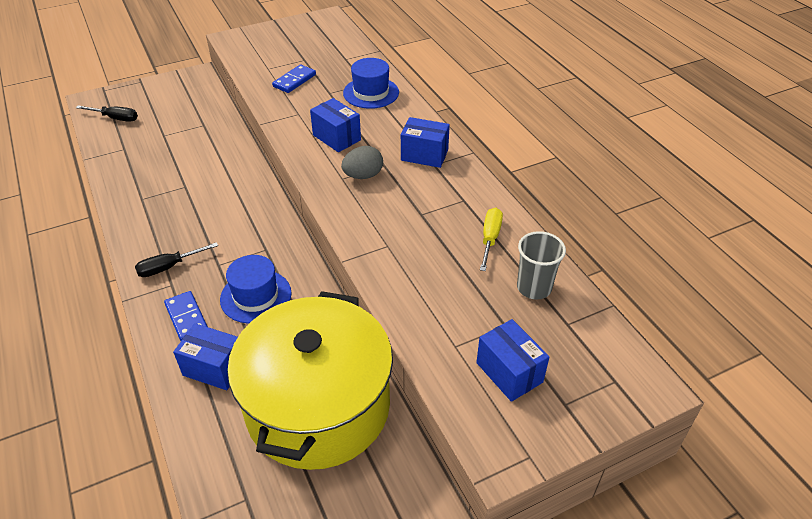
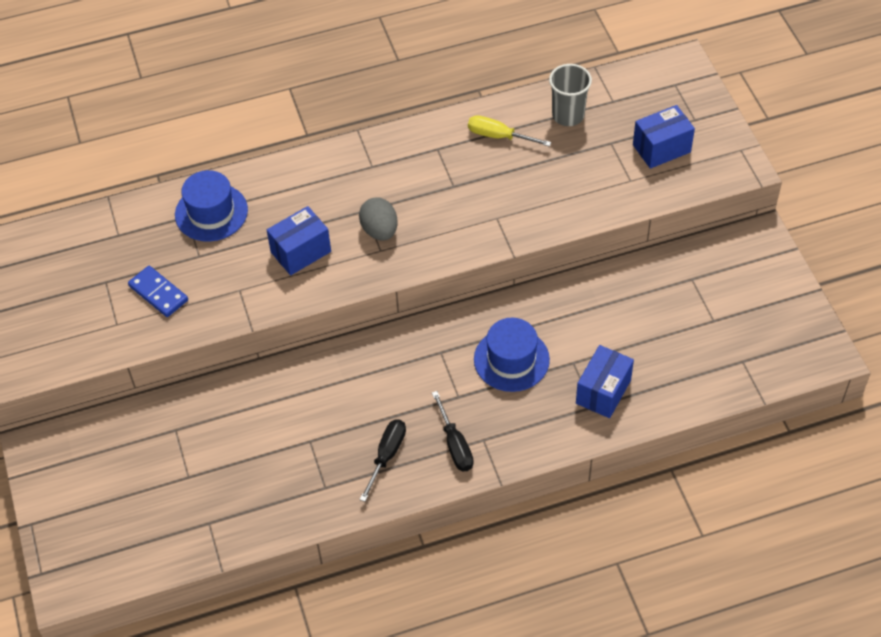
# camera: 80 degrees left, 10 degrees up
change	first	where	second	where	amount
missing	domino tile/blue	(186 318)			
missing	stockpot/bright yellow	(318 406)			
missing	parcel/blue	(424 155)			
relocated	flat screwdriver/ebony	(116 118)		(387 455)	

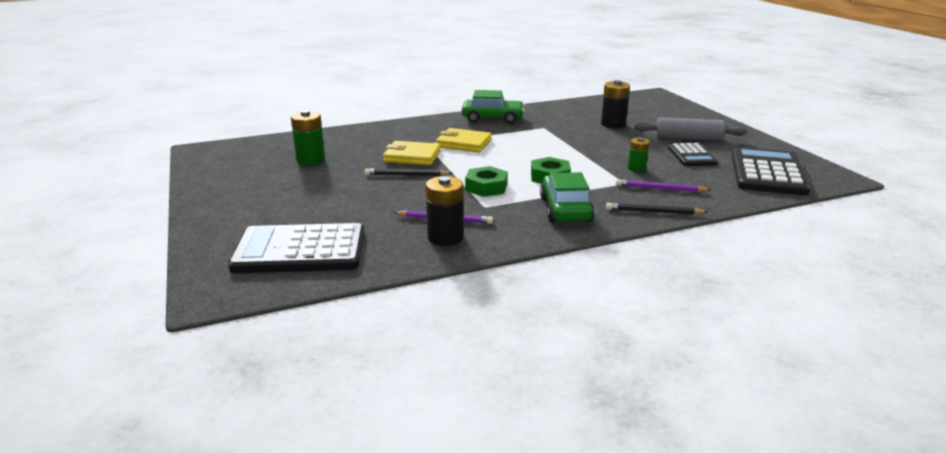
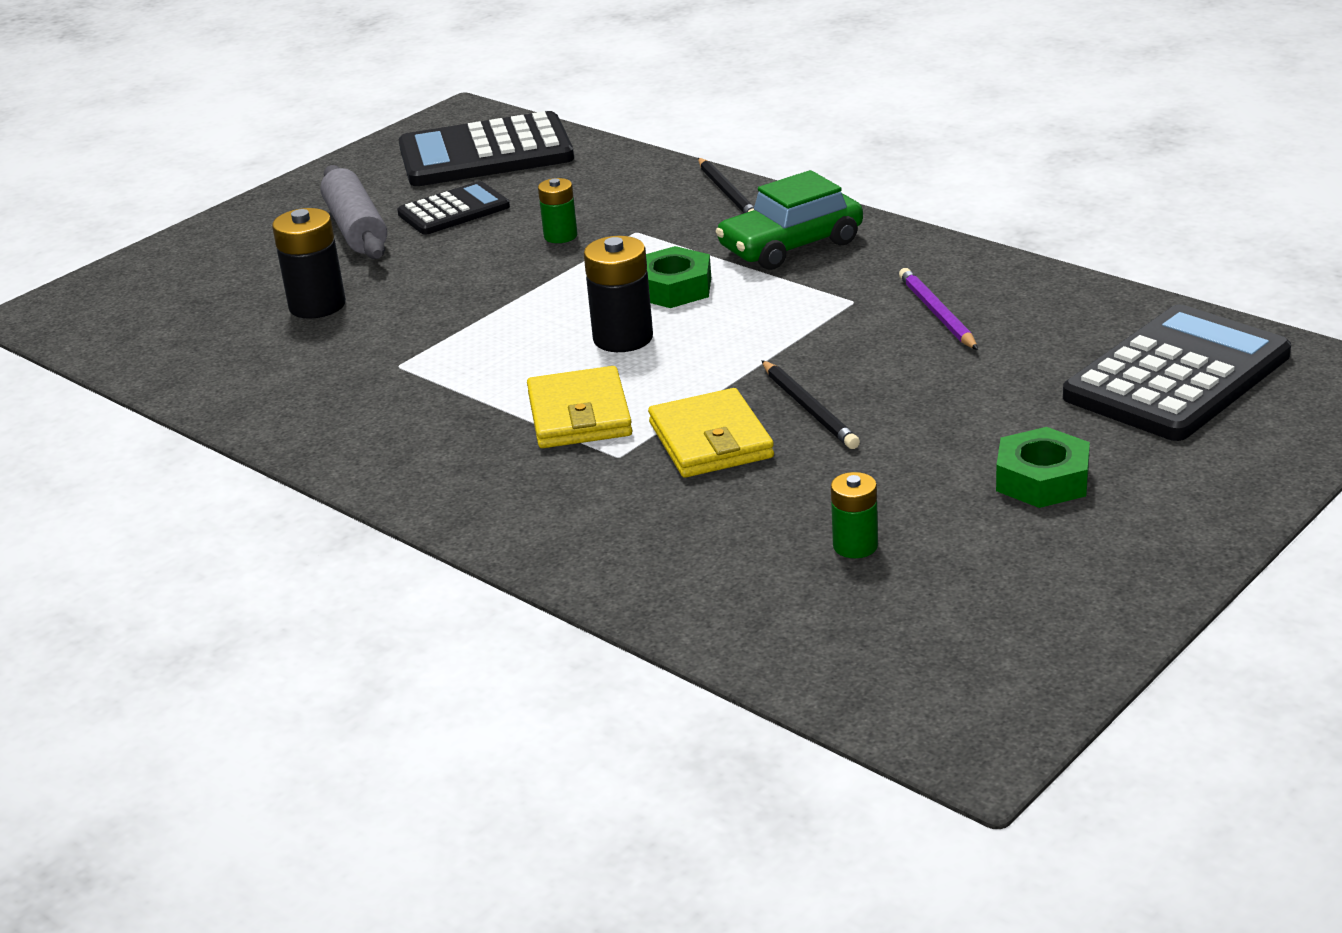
# camera: 115 degrees left, 5 degrees up
change	first	where	second	where	amount
missing	car/leaf-green	(492 118)			
missing	pencil/purple	(660 189)			
relocated	power cell/ebony	(445 237)		(623 338)	
relocated	hexagon nut/leaf-green	(486 187)		(1042 479)	
spun	adding machine/ebony	(300 250)		(1177 376)	105 degrees counterclockwise
size	power cell/leaf-green	(310 160)		(855 546)	x0.62

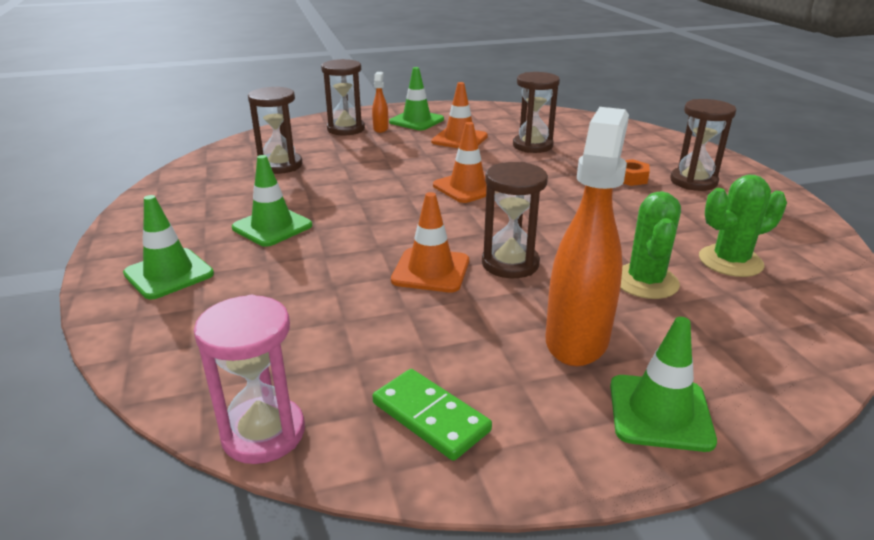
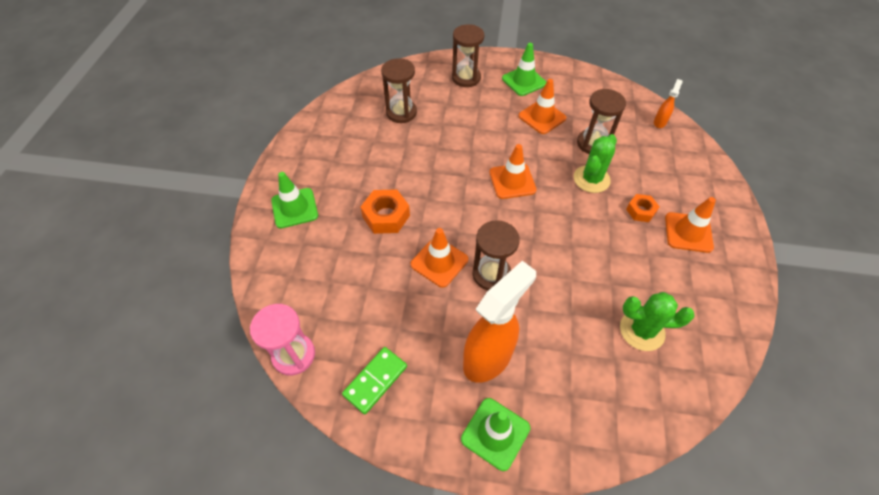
# camera: 25 degrees right, 25 degrees up
change	first	where	second	where	amount
missing	traffic cone/leaf-green	(272 227)			
appeared			hexagon nut/orange	(386 216)	
relocated	spray bottle/orange	(381 129)		(660 122)	
relocated	prickly plant/leaf-green	(645 282)		(591 179)	
exchanged	hourglass/dark brown	(693 181)	traffic cone/orange	(688 232)	
spun	domino tile/leaf-green	(430 417)		(375 380)	60 degrees clockwise

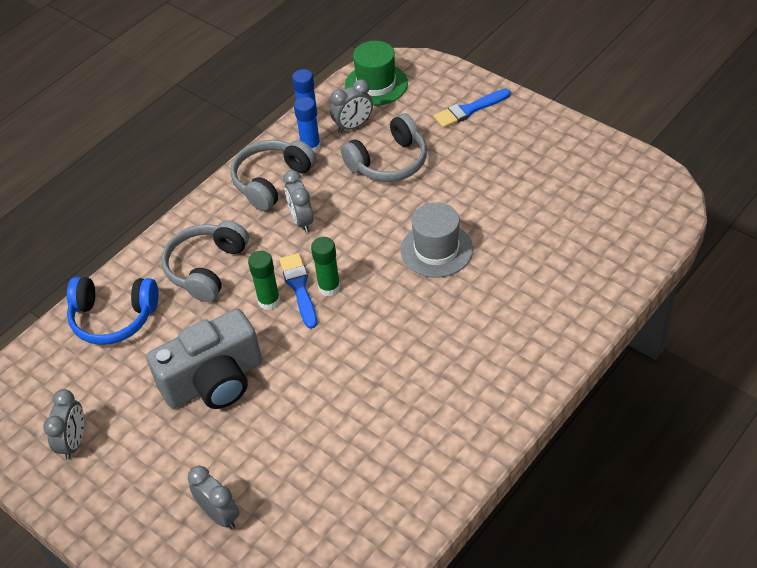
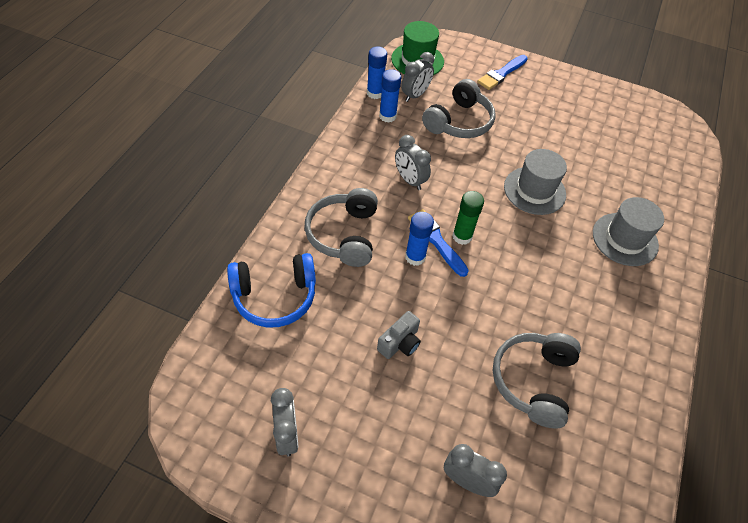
# camera: 25 degrees left, 5 degrees up
change	first	where	second	where	amount
appeared			top hat/ash-grey	(625 239)	
relocated	headphones/ash-grey	(272 181)		(533 381)	
colour	stick of glue/leaf-green	(269 301)	stick of glue/blue	(415 257)	
size	photo camera/ash-grey	(214 381)		(400 343)	x0.45

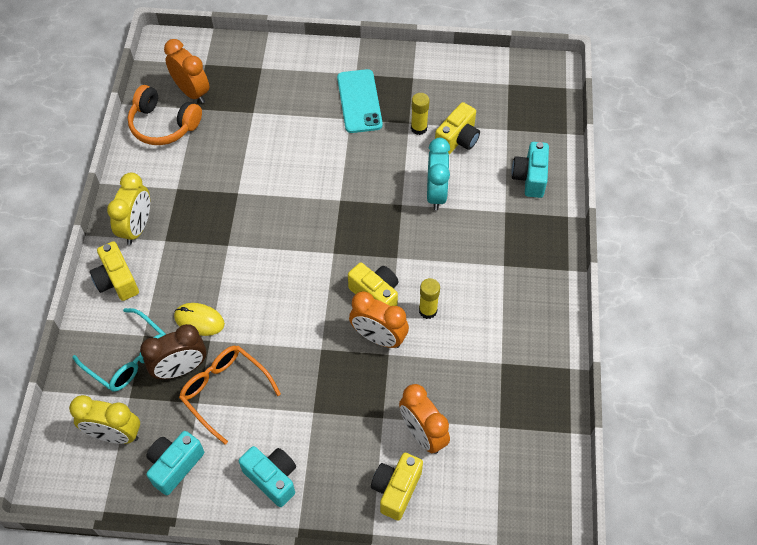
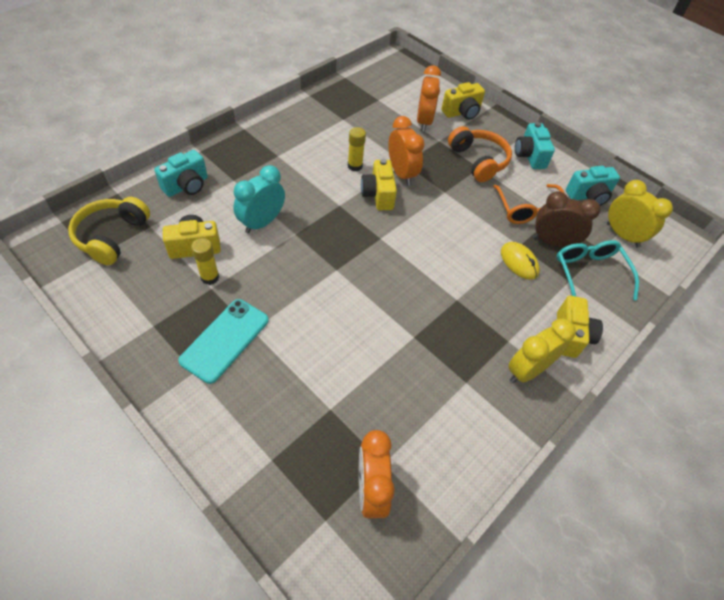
# camera: 145 degrees left, 5 degrees down
change	first	where	second	where	amount
appeared			headphones/bright yellow	(112 236)	
relocated	headphones/orange	(163 125)		(478 161)	

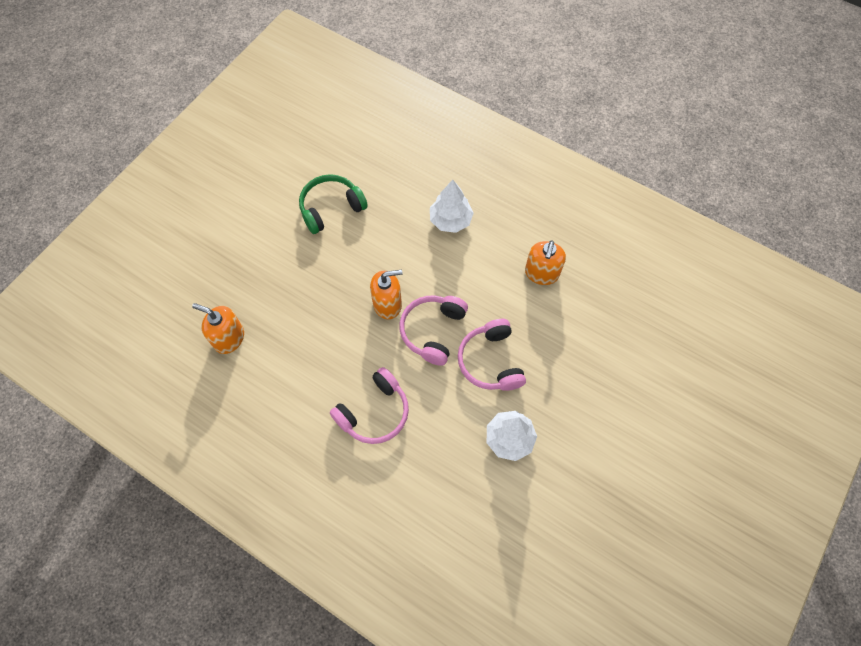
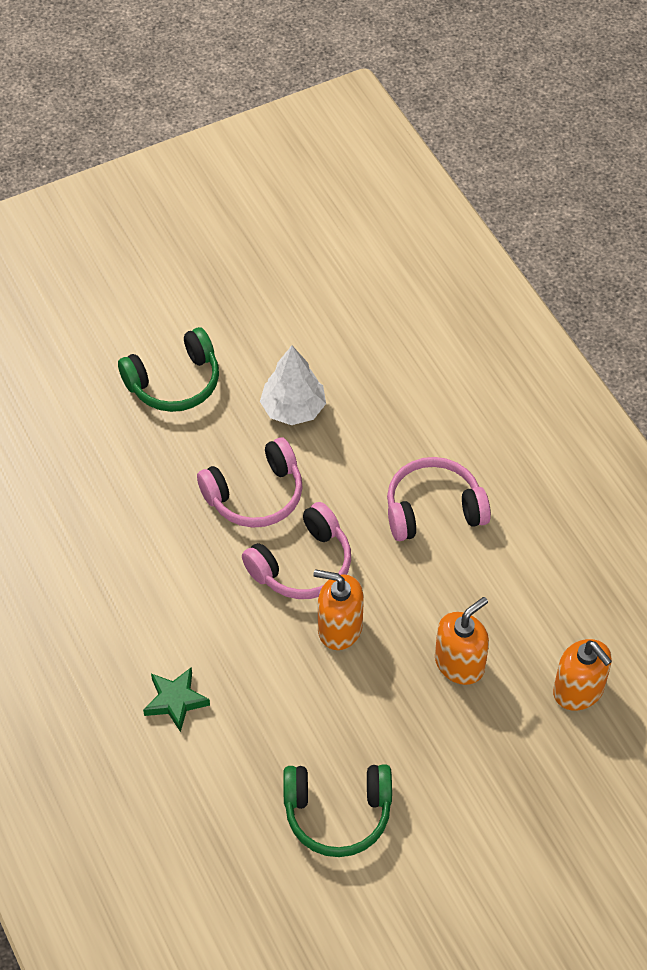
# camera: 150 degrees left, 10 degrees down
change	first	where	second	where	amount
appeared			headphones/leaf-green	(174 383)	
relocated	soap dispenser/orange	(541 273)		(459 663)	
exchanged	toy tree/snow-white	(450 220)	star/leaf-green	(175 701)	
spun	headphones/rose-pink	(490 361)		(255 495)	45 degrees clockwise

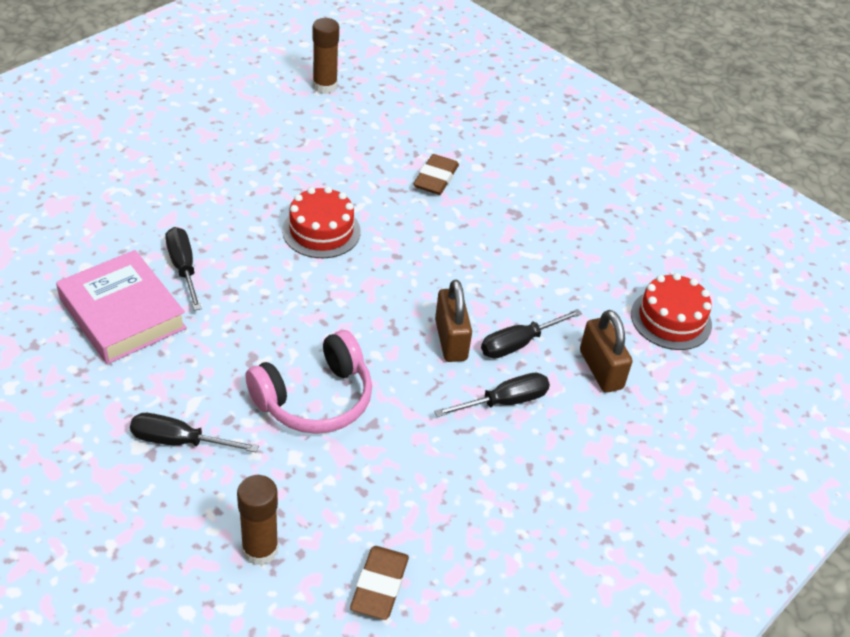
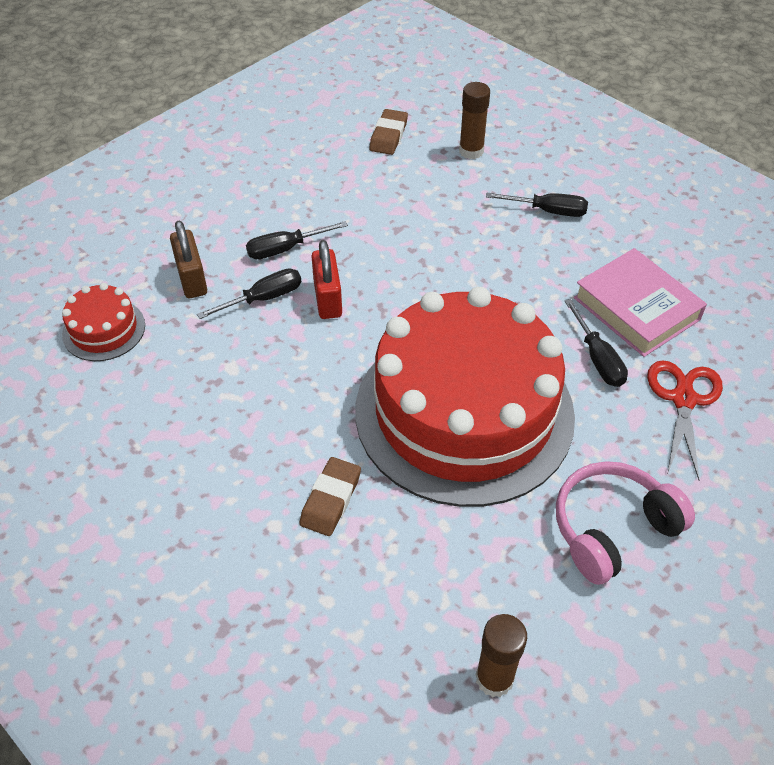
# camera: 175 degrees left, 5 degrees up
change	first	where	second	where	amount
appeared			pair of scissors/scarlet	(683 399)	
relocated	headphones/rose-pink	(315 398)		(612 528)	
colour	small lock/dark brown	(451 340)	small lock/scarlet	(328 299)	
size	gateau/scarlet	(321 231)		(464 412)	x2.50

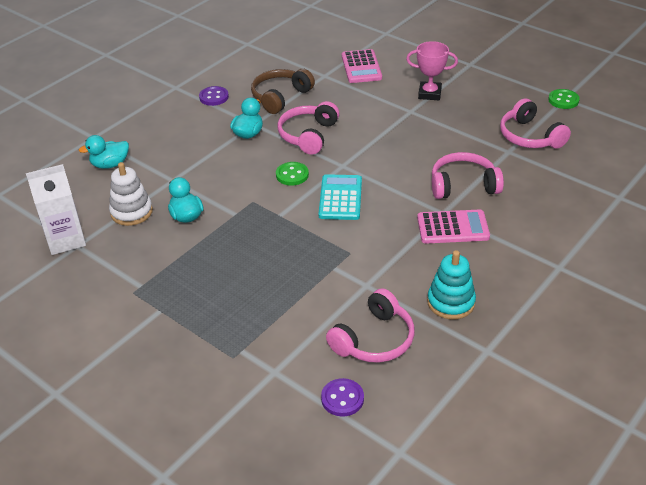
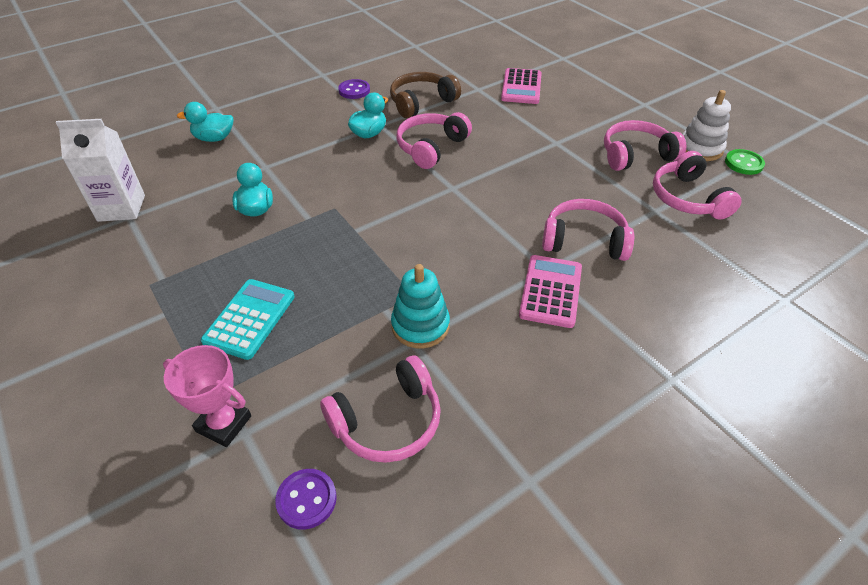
# camera: 15 degrees right, 5 degrees up
change	first	where	second	where	amount
missing	shirt button/leaf-green	(292 175)			
appeared			headphones/rose-pink	(636 155)	
relocated	stacking rings/snow-white	(131 212)		(700 149)	
relocated	adding machine/turquoise	(340 198)		(249 319)	
relocated	award cup/rose-pink	(429 94)		(223 424)	
relocated	stacking rings/turquoise	(451 302)		(420 326)	
spun	adding machine/rose-pink	(452 227)		(550 291)	90 degrees counterclockwise

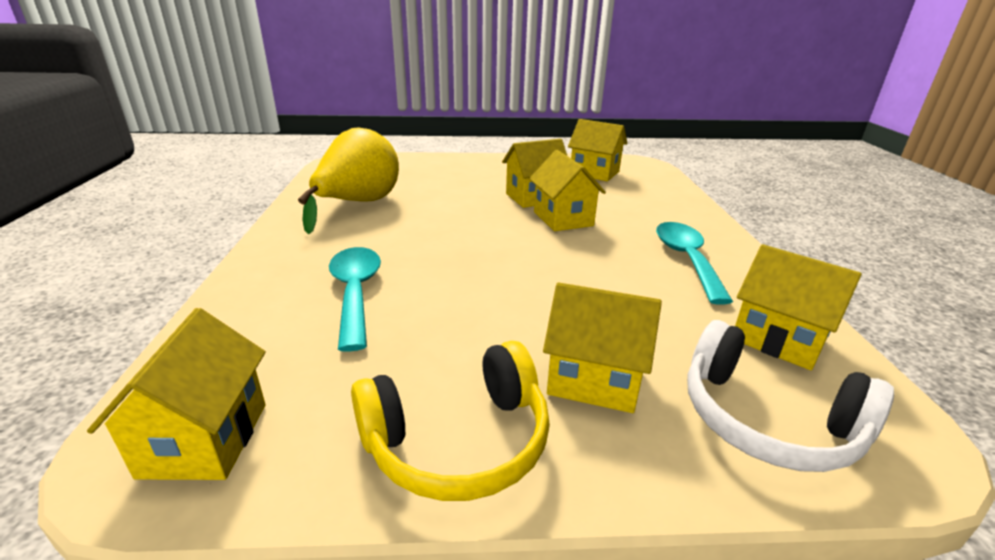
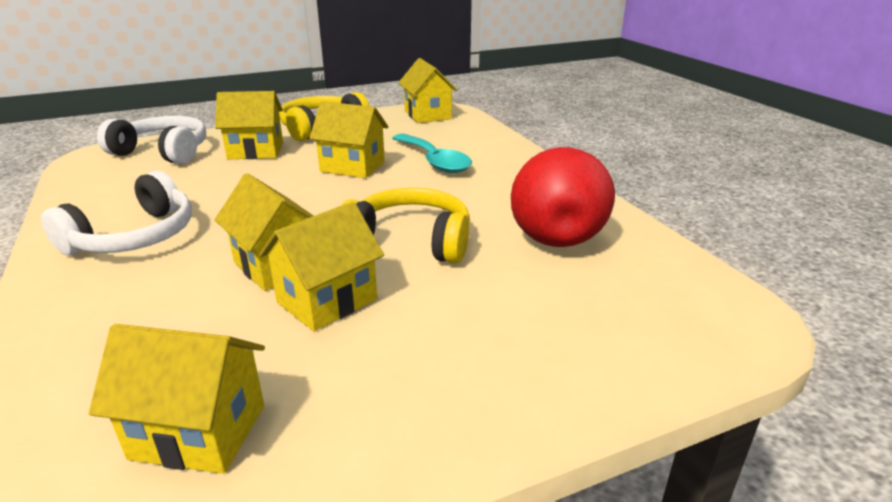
# camera: 160 degrees right, 0 degrees up
change	first	where	second	where	amount
appeared			headphones/bright yellow	(410 241)	
relocated	toy house/bright yellow	(778 339)		(352 166)	
exchanged	tablespoon/turquoise	(686 259)	headphones/snow-white	(134 237)	
colour	pear fruit/bright yellow	(358 204)	pear fruit/scarlet	(554 232)	

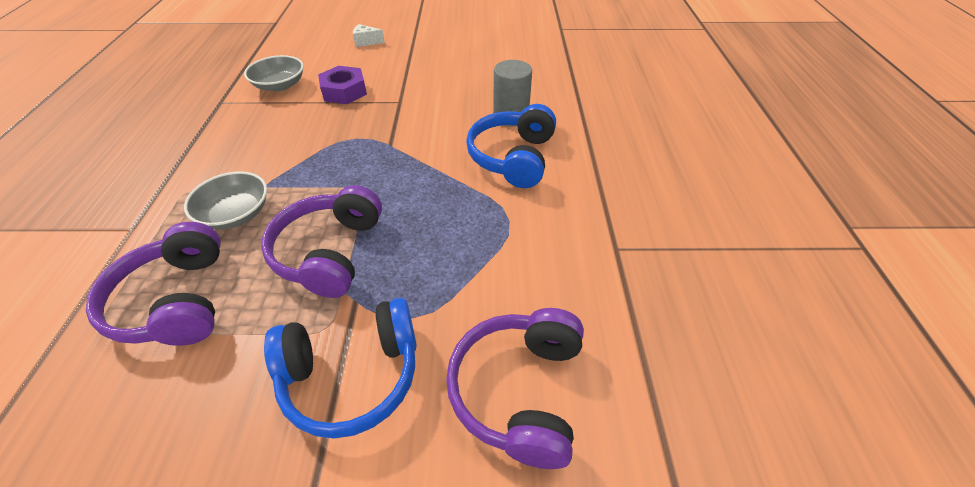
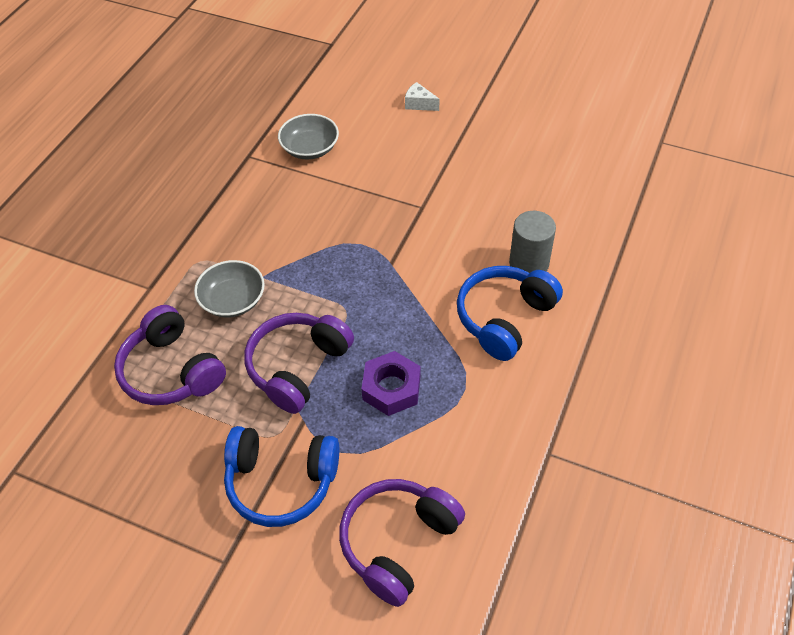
# camera: 25 degrees right, 5 degrees up
change	first	where	second	where	amount
relocated	hexagon nut/purple	(344 91)		(391 388)	
spun	headphones/purple	(176 301)		(171 371)	45 degrees counterclockwise

